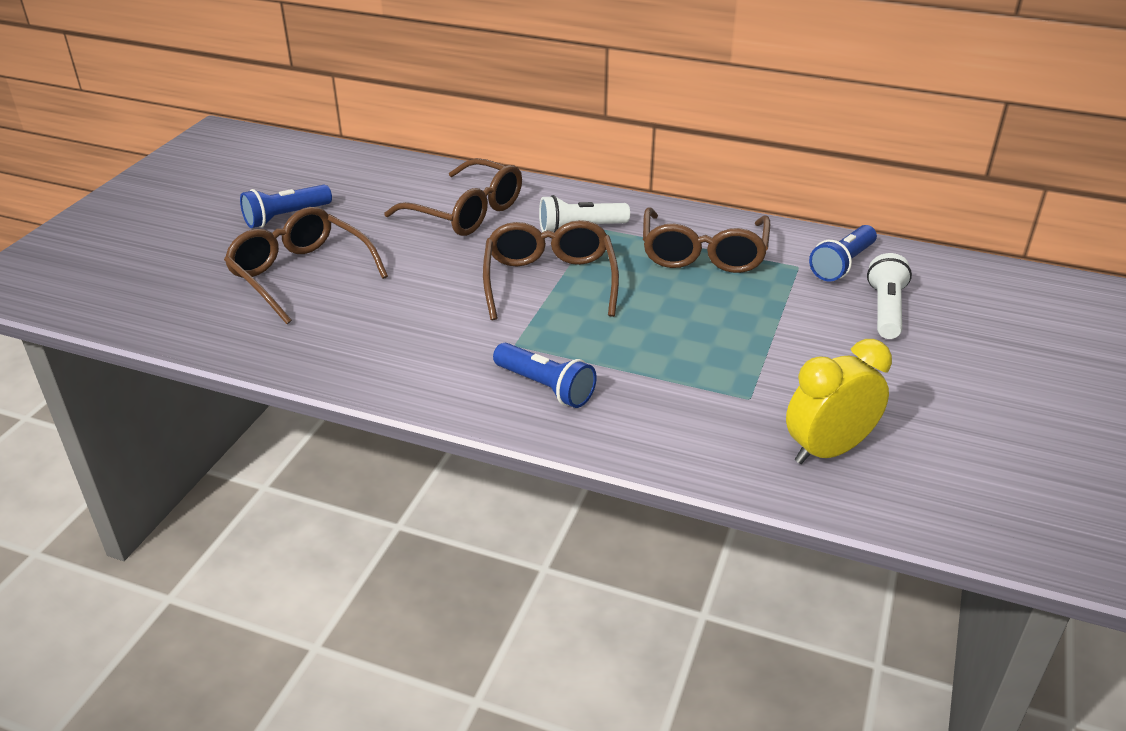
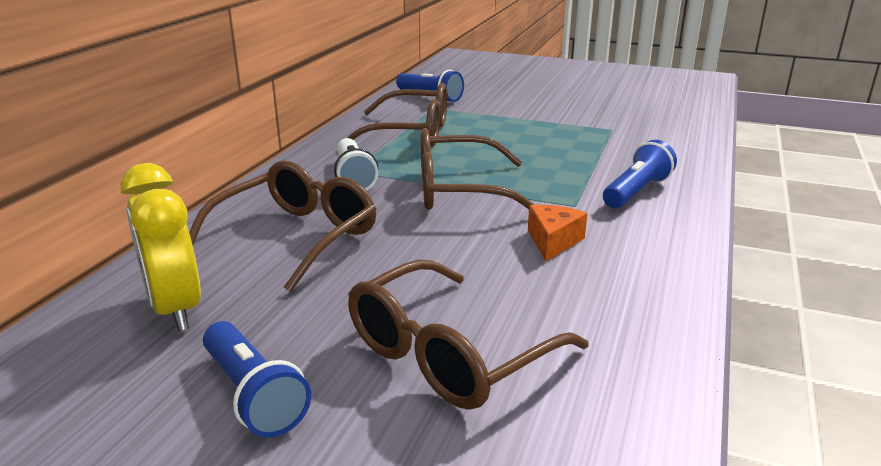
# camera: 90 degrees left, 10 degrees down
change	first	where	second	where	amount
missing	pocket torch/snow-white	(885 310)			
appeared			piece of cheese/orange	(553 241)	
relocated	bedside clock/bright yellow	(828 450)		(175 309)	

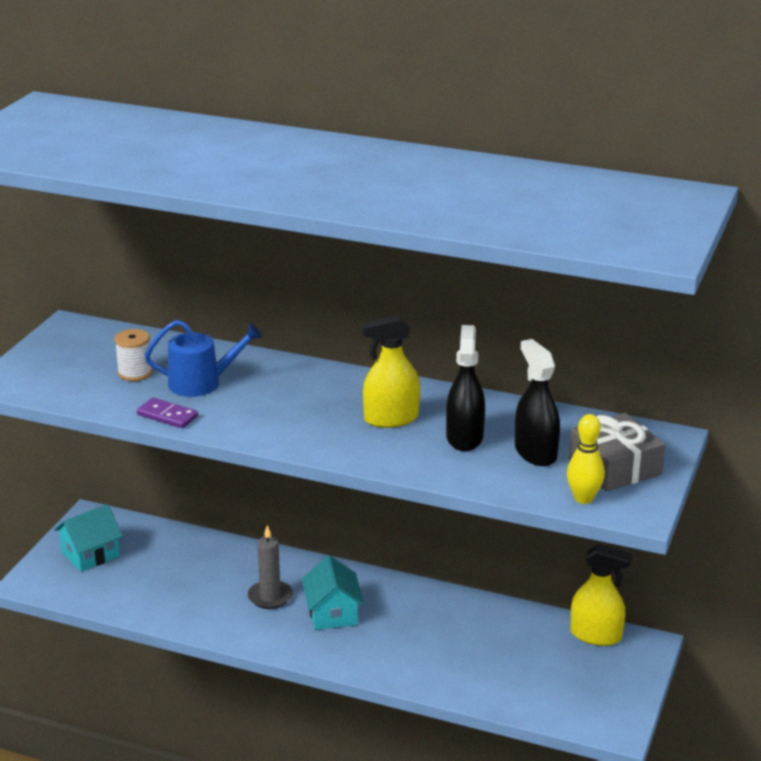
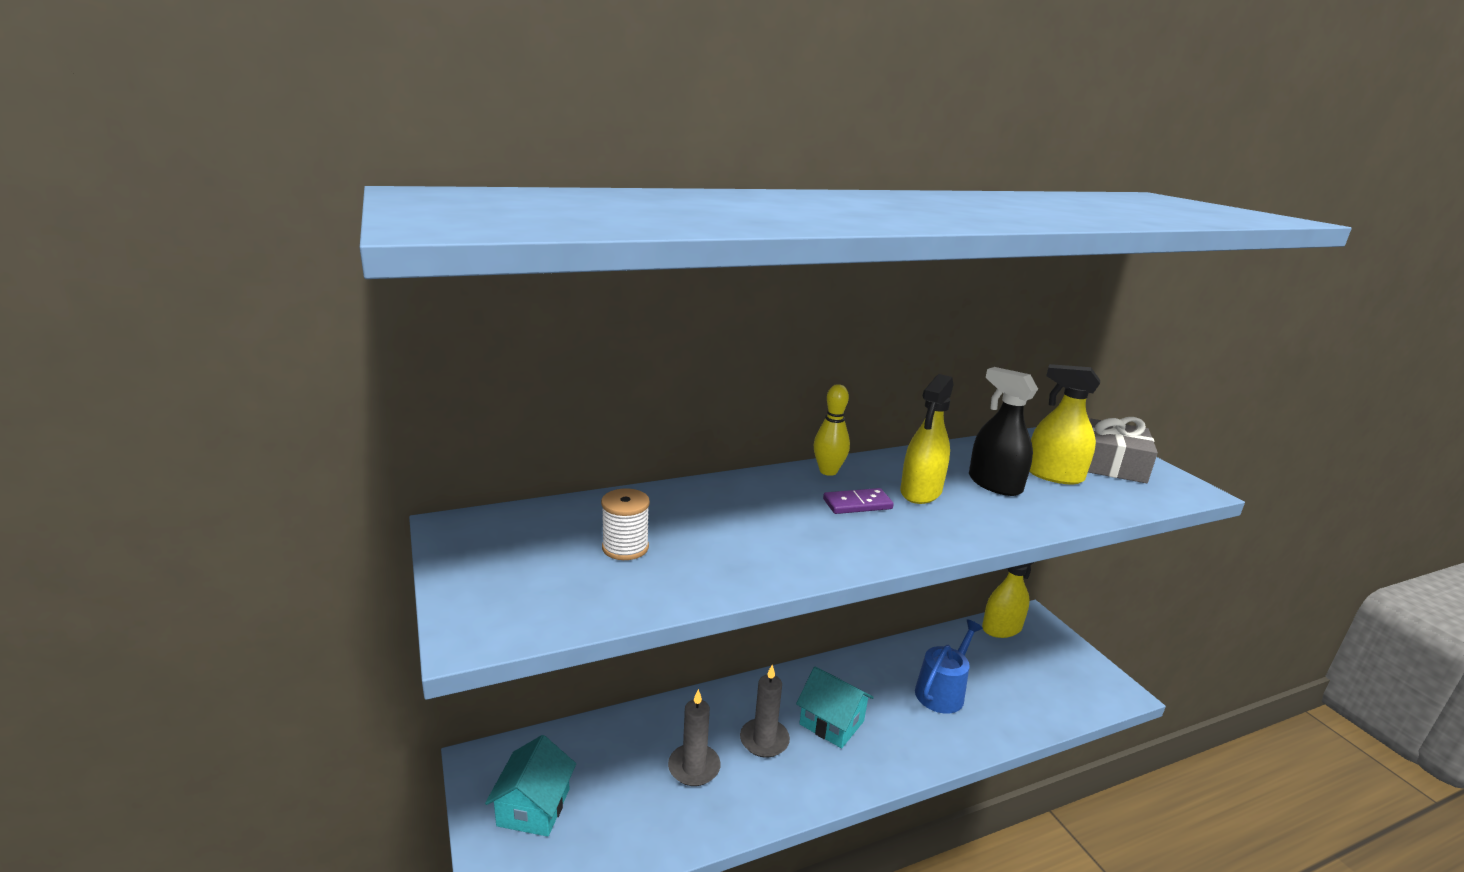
# camera: 45 degrees left, 5 degrees down
change	first	where	second	where	amount
appeared			pillar candle/ash-grey	(694 767)	
relocated	domino tile/purple	(167 415)		(857 504)	
relocated	sprinkling can/blue	(201 383)		(942 691)	
relocated	tenpin/bright yellow	(583 498)		(828 471)	
colour	spray bottle/ebony	(535 453)	spray bottle/bright yellow	(1054 475)	

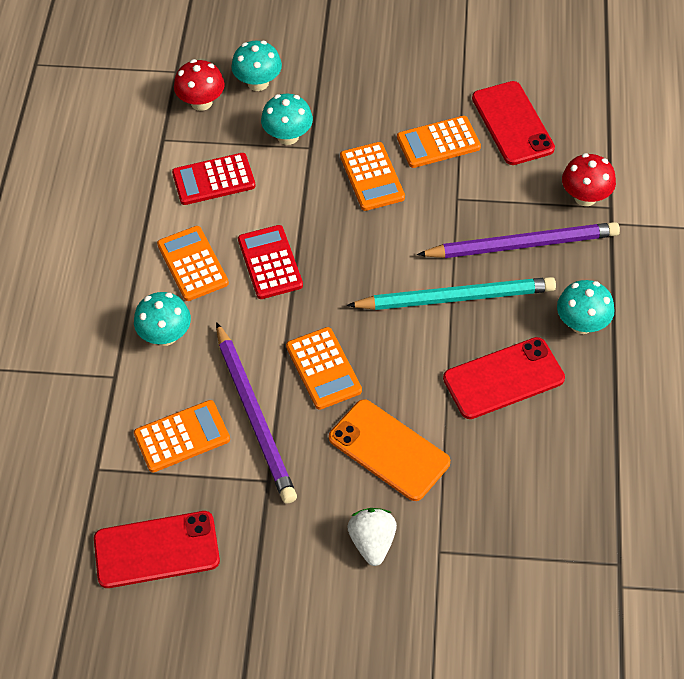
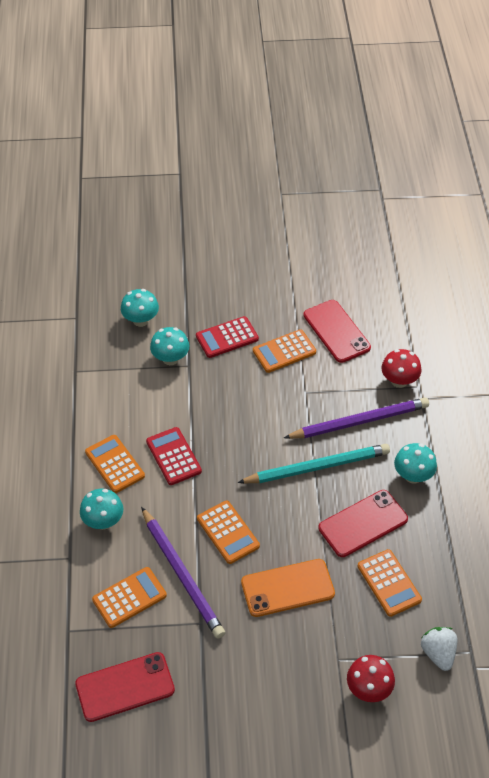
# camera: 10 degrees left, 5 degrees down
change	first	where	second	where	amount
relocated	adding machine/scarlet	(214 180)		(227 338)	
relocated	mushroom/scarlet	(201 102)		(368 689)	
relocated	adding machine/orange	(372 177)		(389 583)	
relocated	toy strawberry/snow-white	(372 542)		(438 653)	
spun	mobile phone/orange	(389 450)		(287 588)	45 degrees counterclockwise

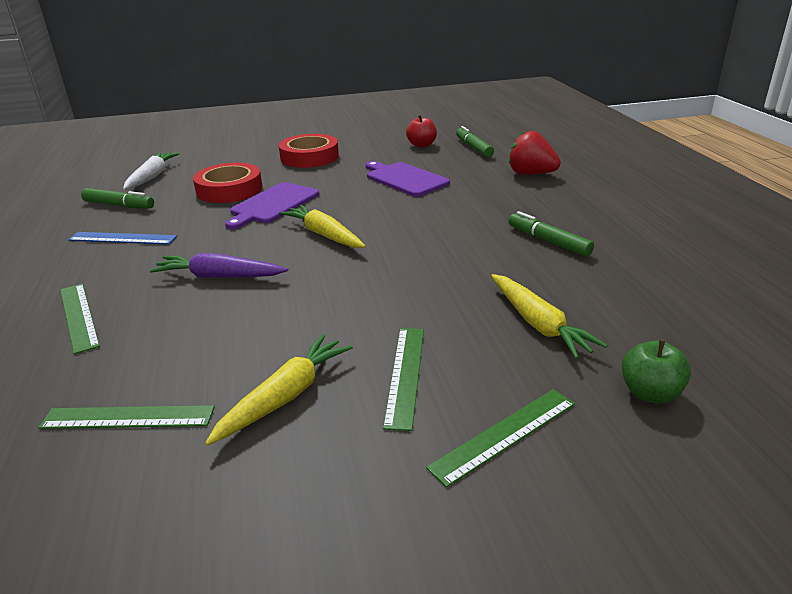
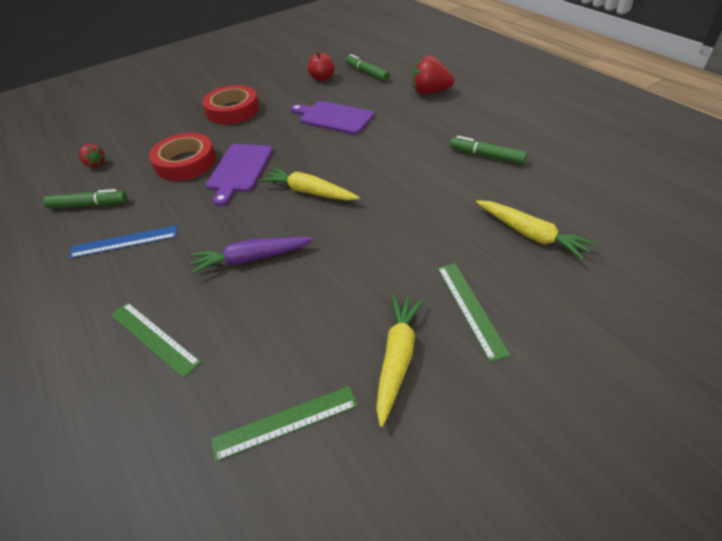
# camera: 20 degrees left, 15 degrees up
change	first	where	second	where	amount
missing	measuring stick/leaf-green	(504 434)			
missing	toy apple/leaf-green	(650 393)			
exchanged	root vegetable/snow-white	(152 177)	toy strawberry/scarlet	(95 164)	

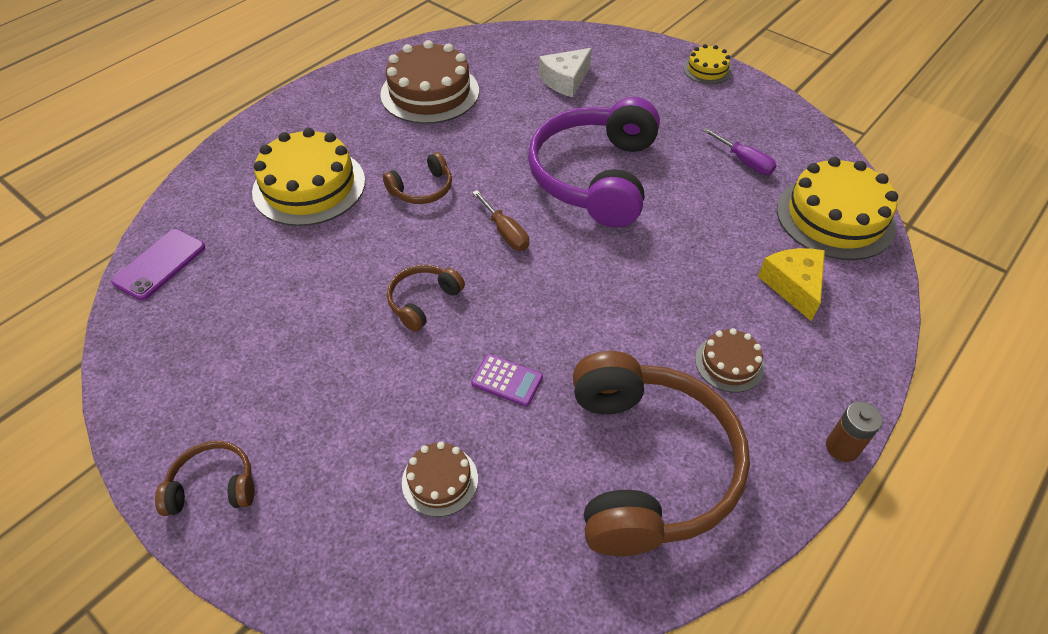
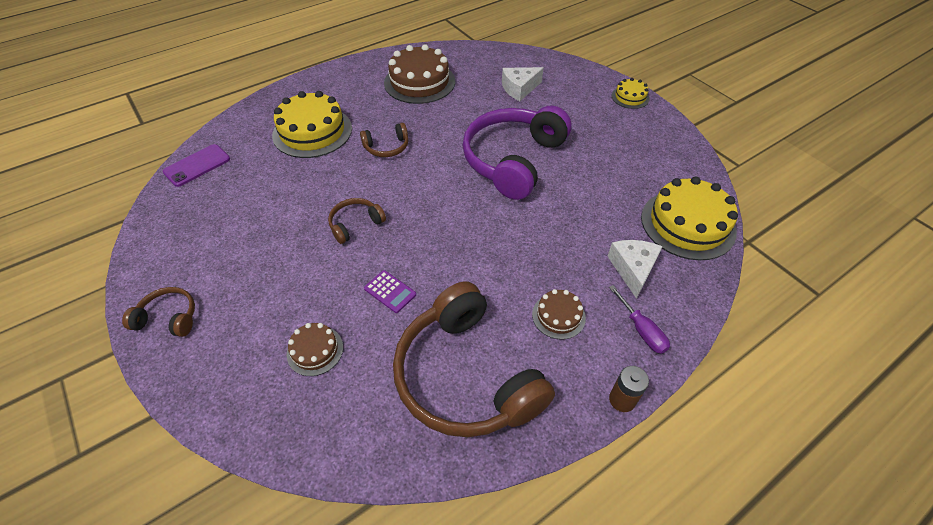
# camera: 15 degrees right, 0 degrees up
change	first	where	second	where	amount
missing	flat screwdriver/dark brown	(505 232)			
relocated	flat screwdriver/purple	(744 161)		(641 330)	
colour	piece of cheese/bright yellow	(793 286)	piece of cheese/snow-white	(633 269)	
spun	headphones/dark brown	(647 465)		(466 376)	135 degrees clockwise

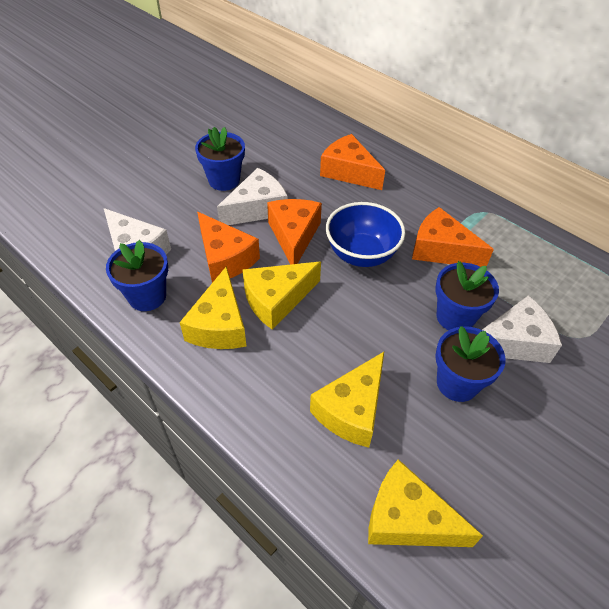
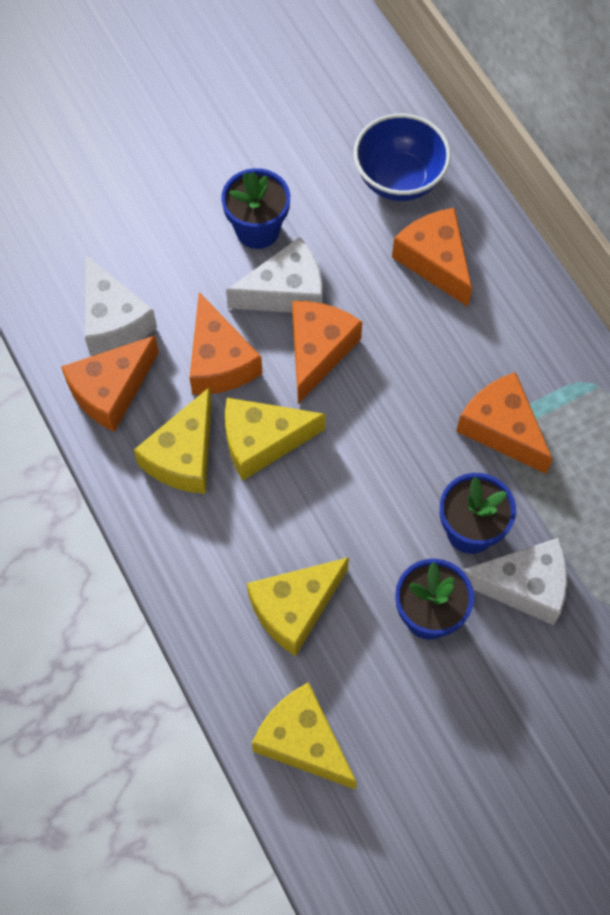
# camera: 20 degrees right, 15 degrees up
change	first	where	second	where	amount
relocated	deep dish/blue	(361 254)		(399 179)	
exchanged	flower pot/blue	(147 296)	piece of cheese/orange	(111 390)	

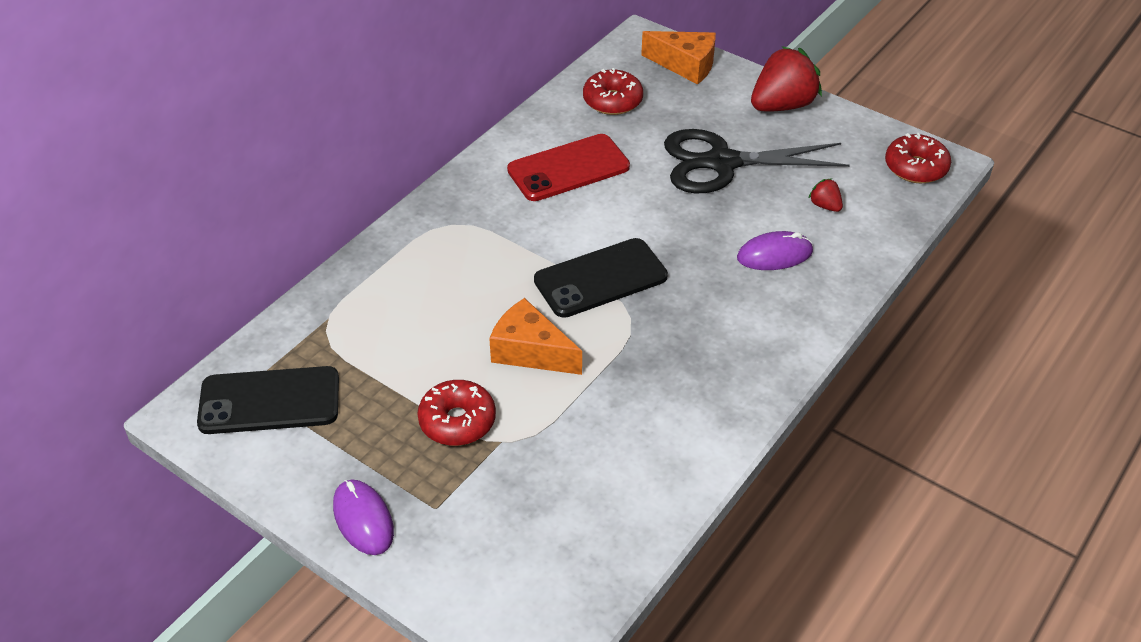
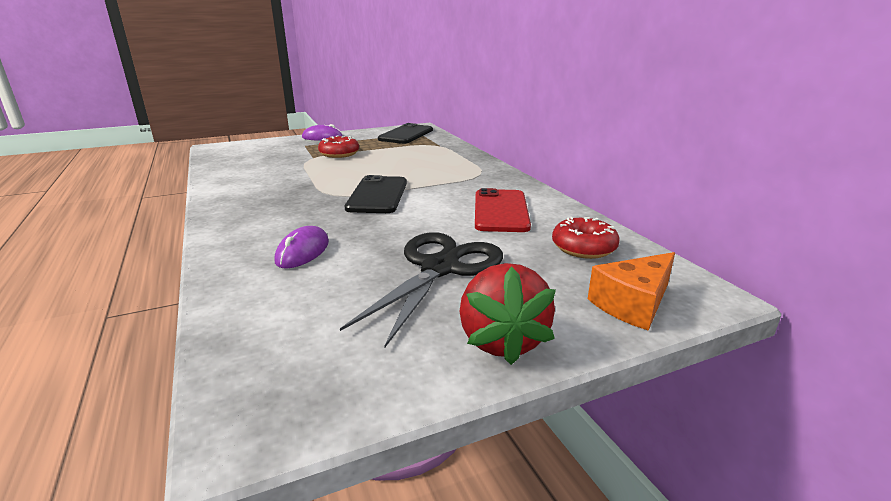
# camera: 120 degrees right, 20 degrees down
change	first	where	second	where	amount
missing	piece of cheese/orange	(530 351)			
missing	toy strawberry/scarlet	(825 206)			
missing	doughnut/scarlet	(915 167)			

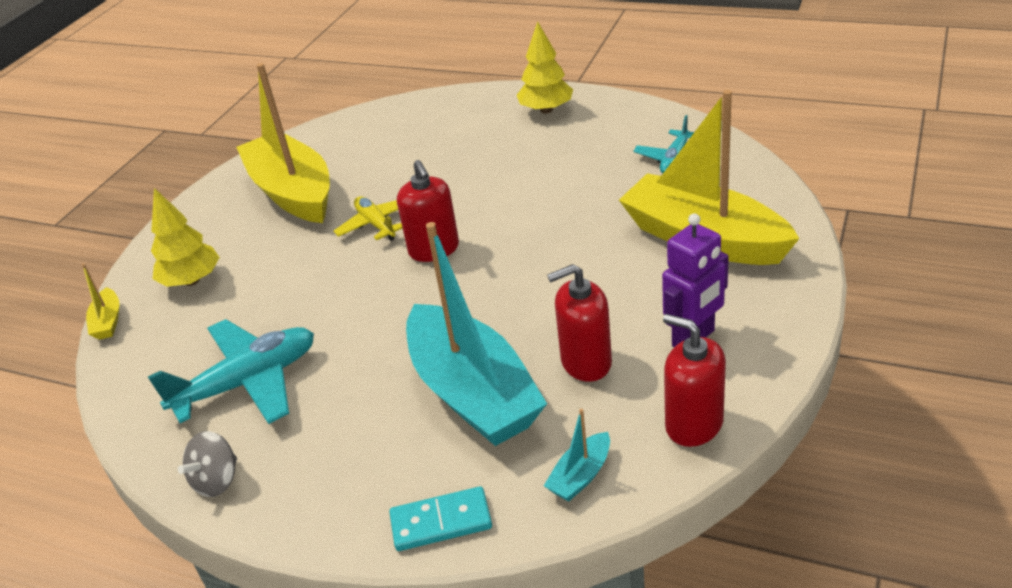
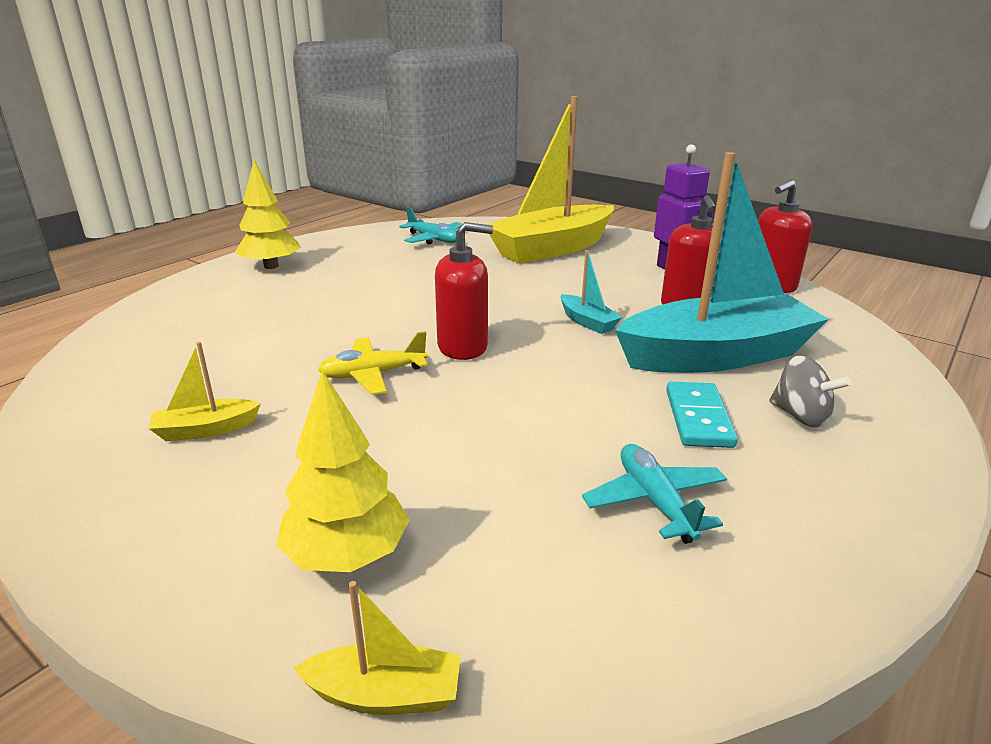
# camera: 80 degrees left, 10 degrees down
change	first	where	second	where	amount
relocated	whirligig/ash-grey	(217 480)		(800 416)	
relocated	domino tile/turquoise	(441 522)		(698 418)	
relocated	sailboat/turquoise	(580 476)		(587 322)	
size	toy plane/turquoise	(248 382)		(655 501)	x0.59
size	sailboat/bright yellow	(293 192)		(205 430)	x0.40

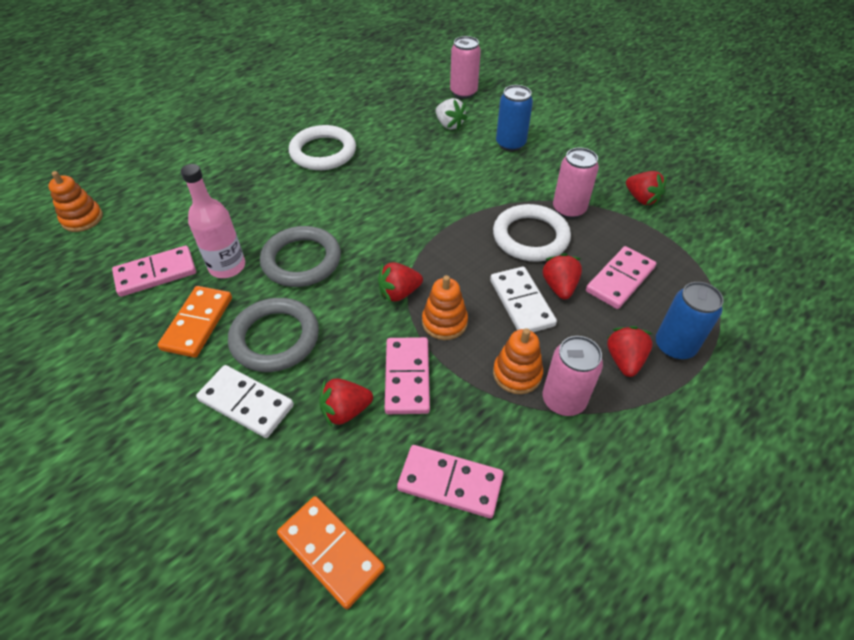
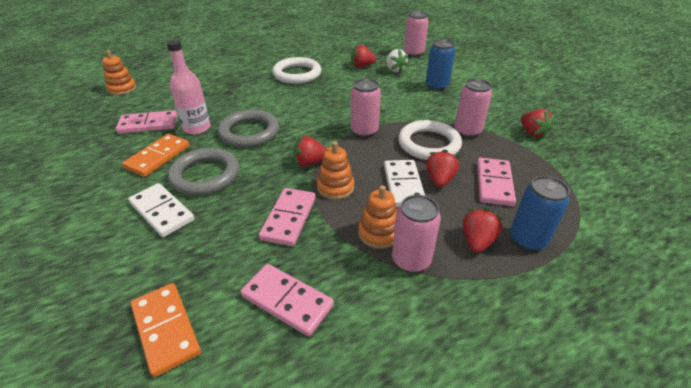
# camera: 15 degrees right, 10 degrees down
change	first	where	second	where	amount
appeared			tin/rose-pink	(364 131)	
relocated	toy strawberry/scarlet	(345 411)		(362 66)	
spun	domino tile/rose-pink	(620 279)		(494 183)	45 degrees counterclockwise

